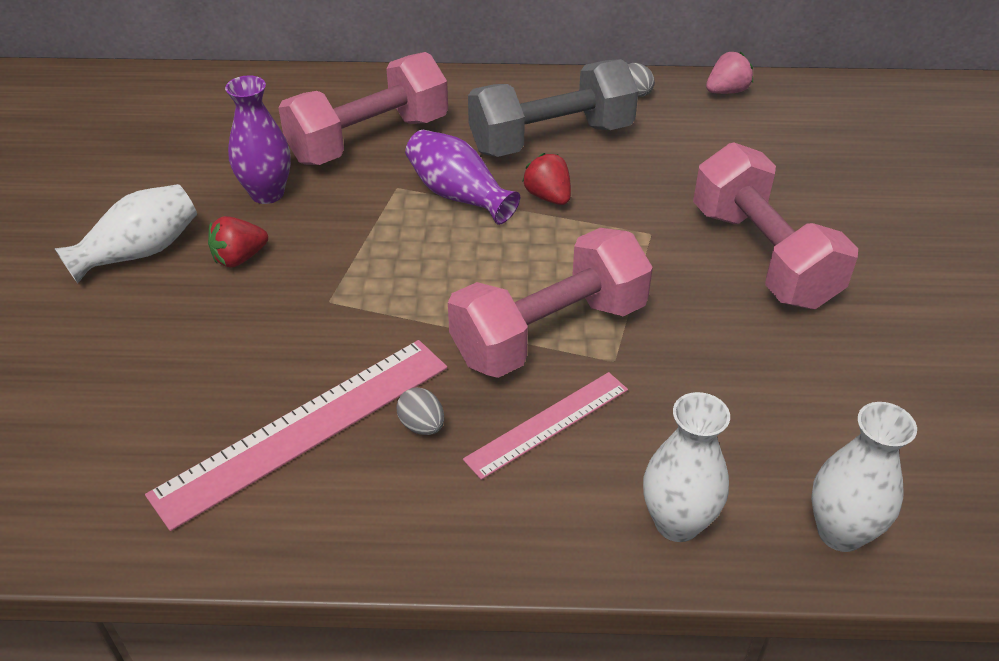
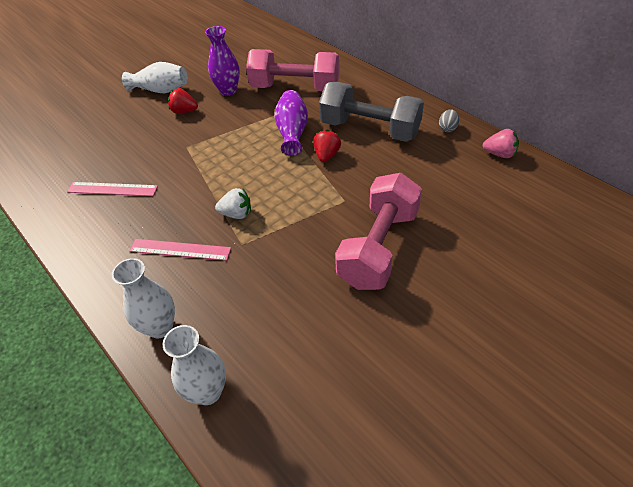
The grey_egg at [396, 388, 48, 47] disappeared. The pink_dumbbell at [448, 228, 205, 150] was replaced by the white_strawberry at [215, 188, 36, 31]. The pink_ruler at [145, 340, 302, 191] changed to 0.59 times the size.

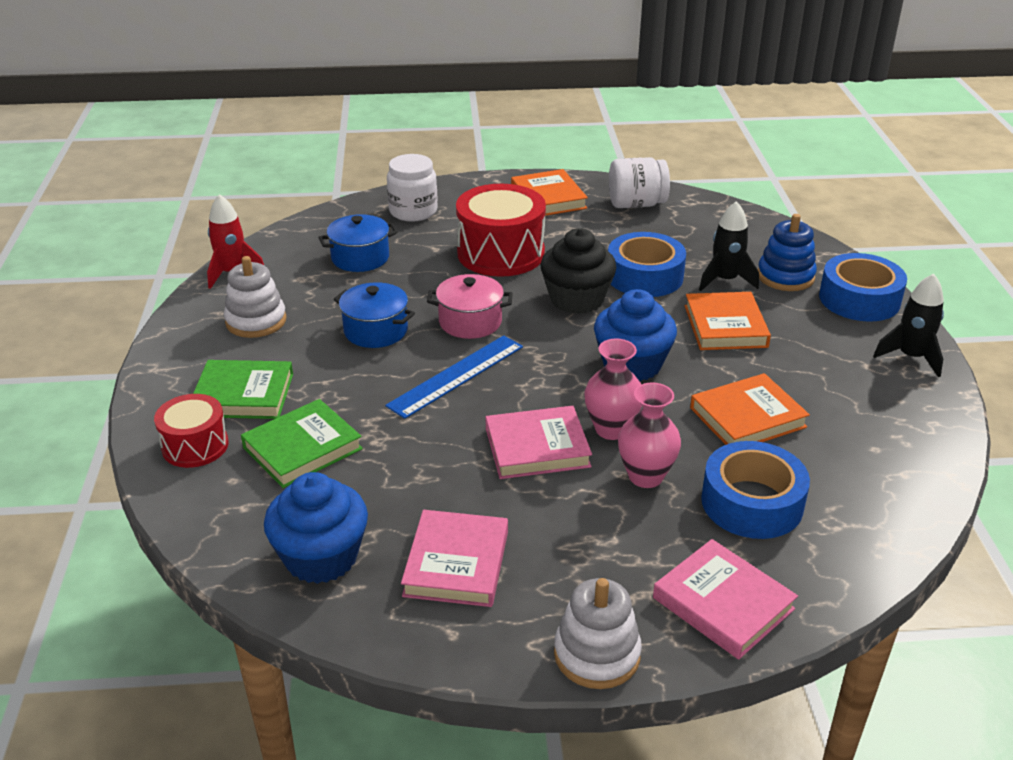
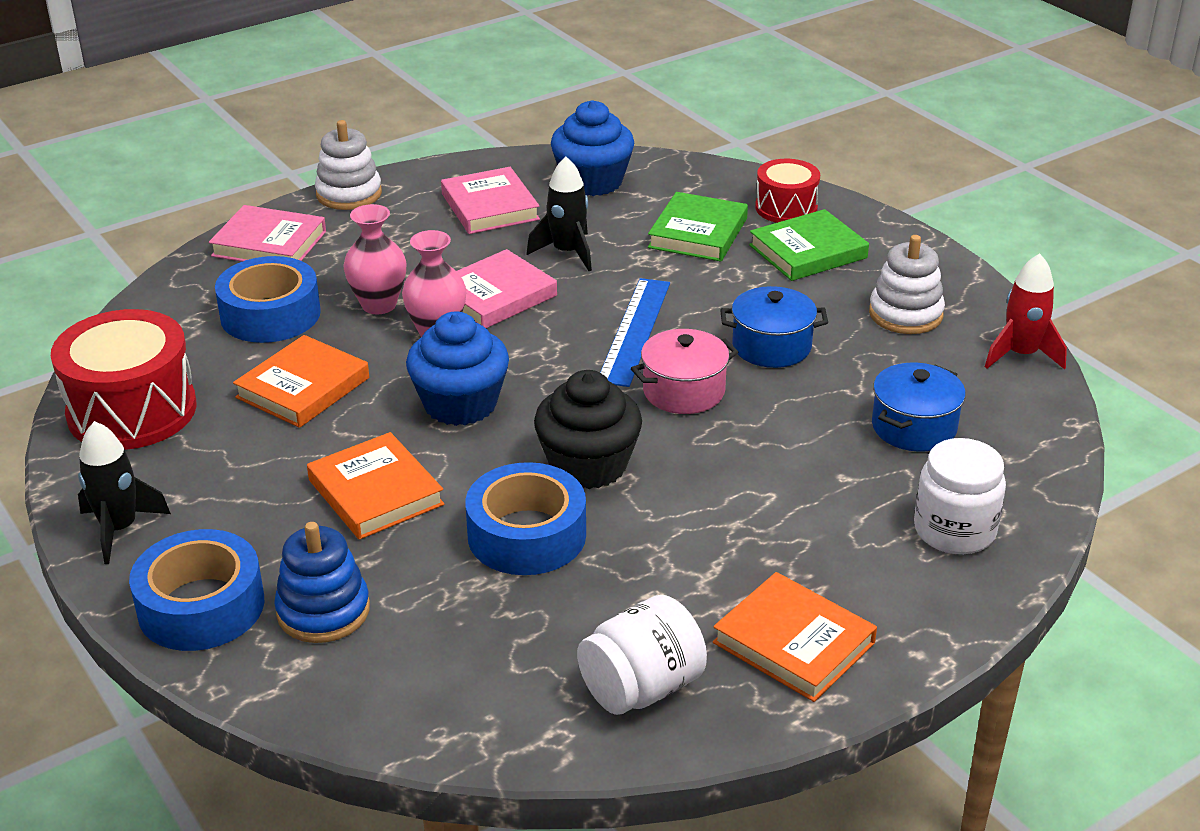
The red_drum moved from [456, 184, 90, 93] to [51, 309, 146, 141]. The black_rocket moved from [699, 201, 60, 90] to [526, 157, 66, 114].

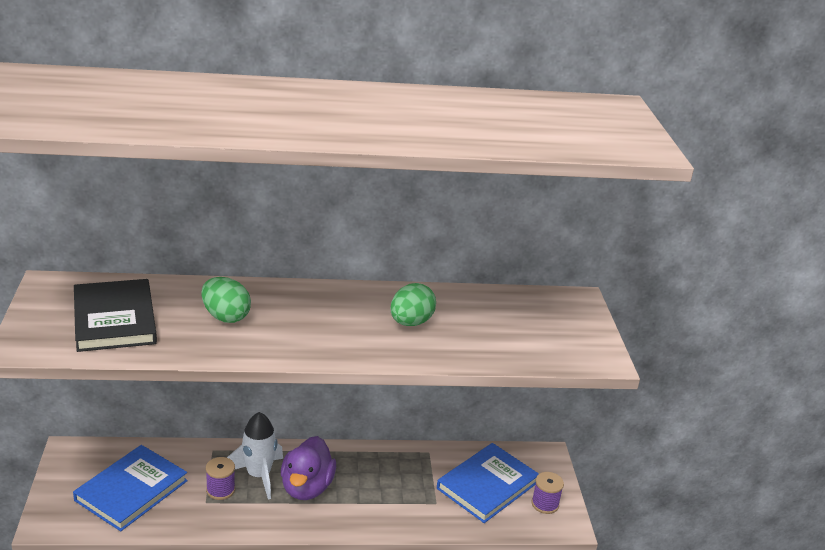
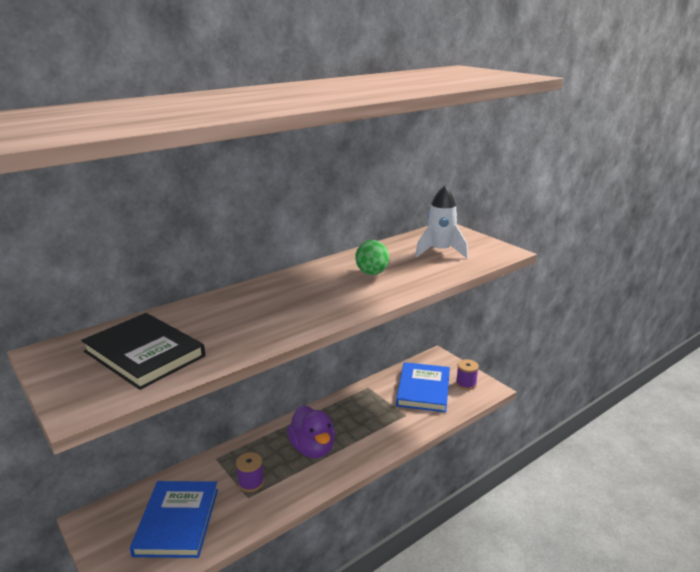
The green_egg at [201, 277, 50, 46] disappeared. The white_rocket moved from [227, 412, 56, 87] to [415, 185, 53, 73].

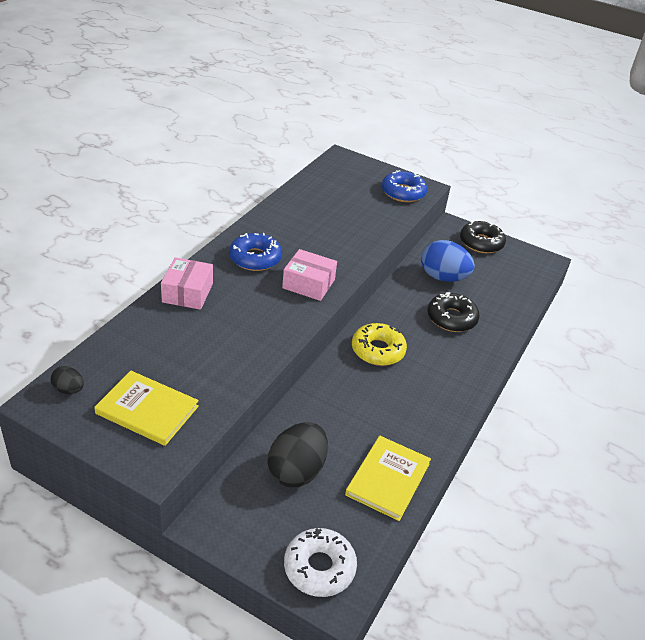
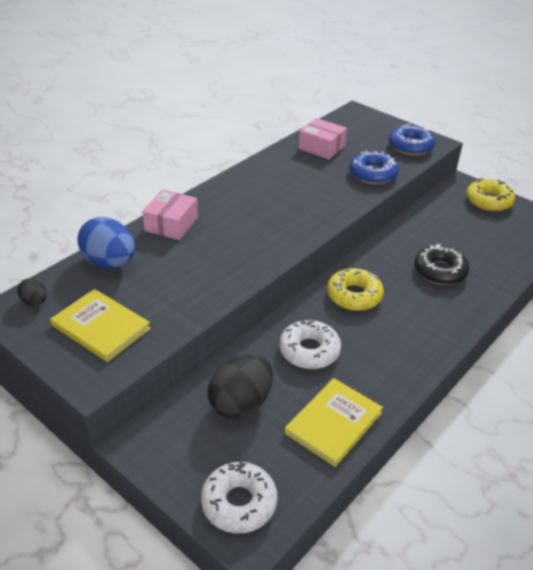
The white_donut at [279, 319, 62, 50] appeared. The blue_donut moved from [229, 233, 53, 38] to [350, 151, 49, 34]. The pink_box moved from [282, 249, 55, 52] to [298, 118, 49, 41]. The blue_egg moved from [421, 240, 54, 42] to [77, 217, 58, 51]. The black_donut at [460, 221, 46, 32] became the yellow_donut at [466, 178, 49, 34].

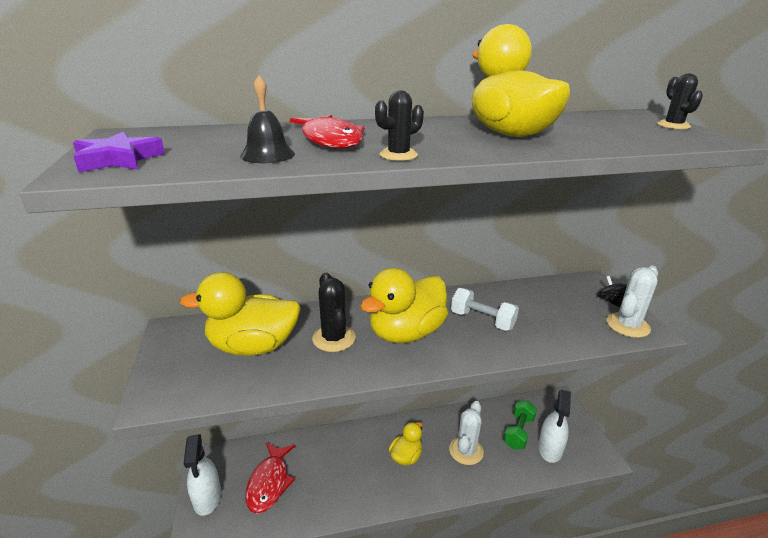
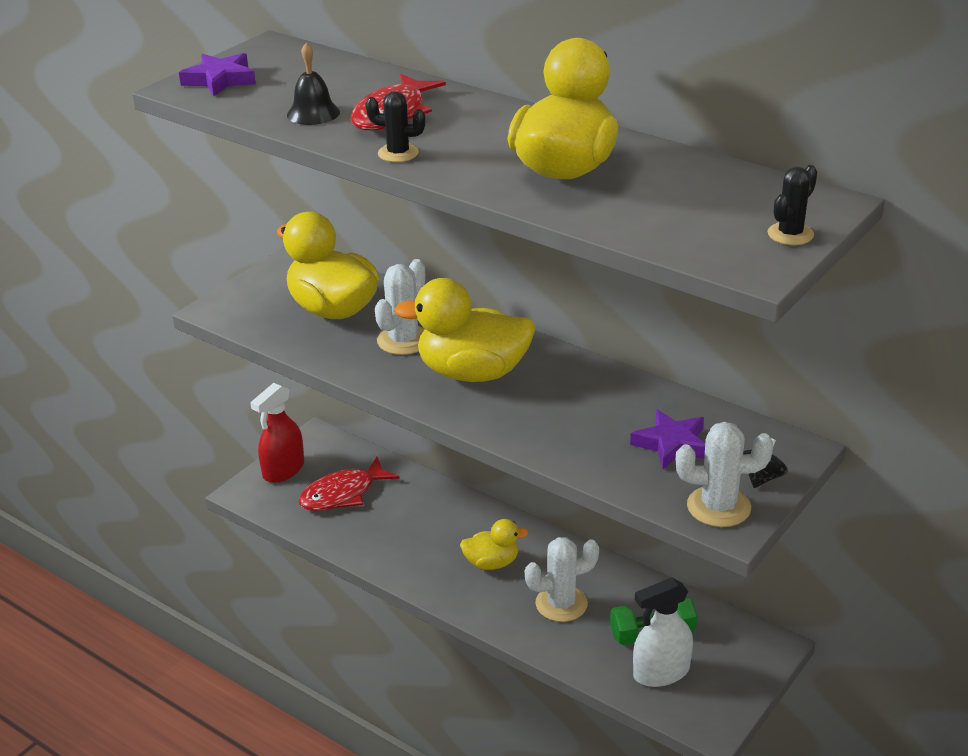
The white_dumbbell at [451, 288, 68, 43] disappeared. The purple_star at [630, 409, 75, 60] appeared. The white_spray_bottle at [184, 434, 37, 82] became the red_spray_bottle at [250, 383, 54, 100]. The black_cactus at [312, 273, 44, 79] became the white_cactus at [375, 259, 50, 96].

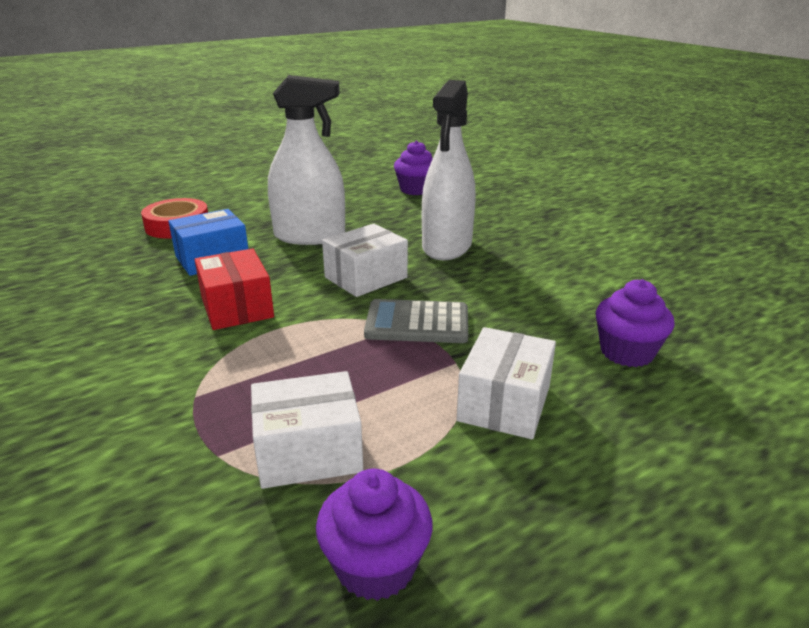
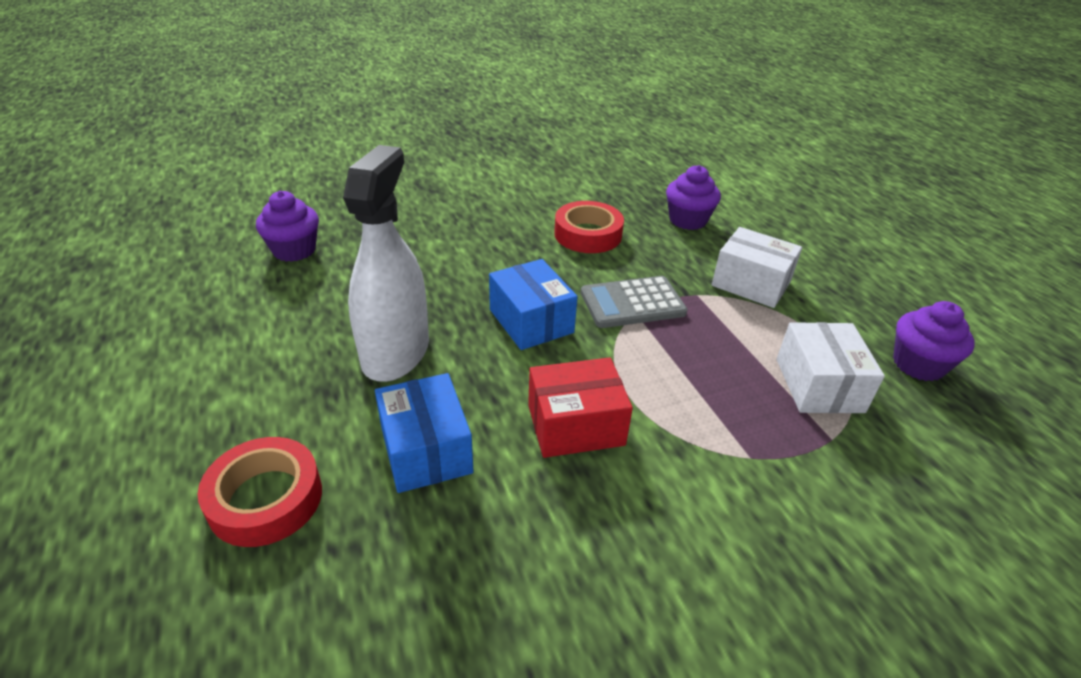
The white_spray_bottle at [422, 80, 54, 180] disappeared. The red_tape at [554, 201, 70, 52] appeared. The white_box at [322, 224, 86, 73] became the blue_box at [489, 259, 89, 91]. The grey_calculator at [364, 299, 104, 44] turned 60 degrees clockwise.

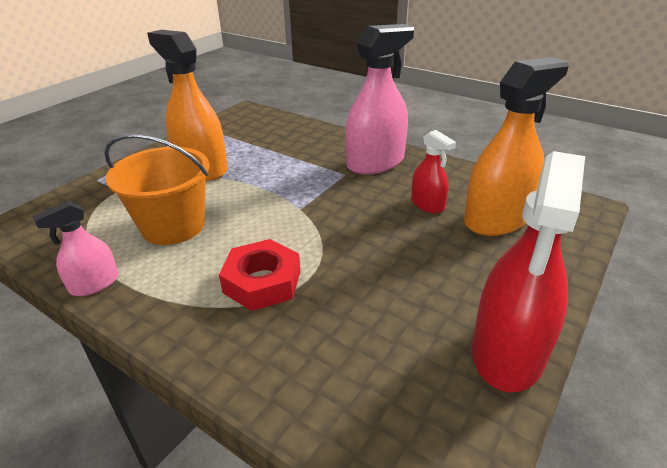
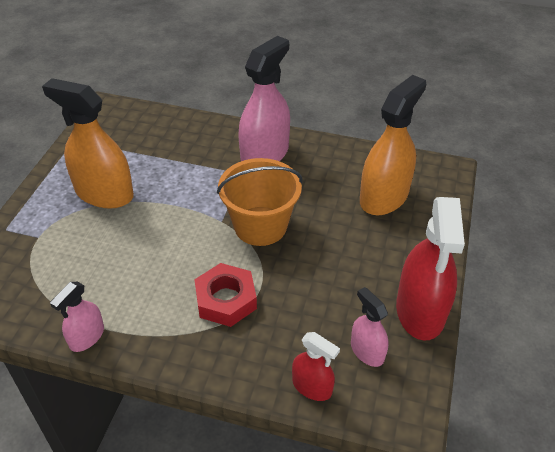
The pink_spray_bottle at [351, 287, 38, 80] appeared. The orange_bucket moved from [104, 134, 106, 111] to [217, 158, 85, 88]. The red_spray_bottle moved from [411, 130, 45, 83] to [292, 332, 48, 69].

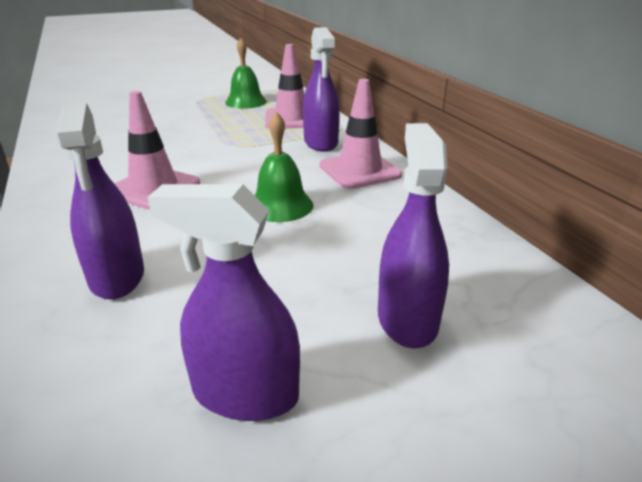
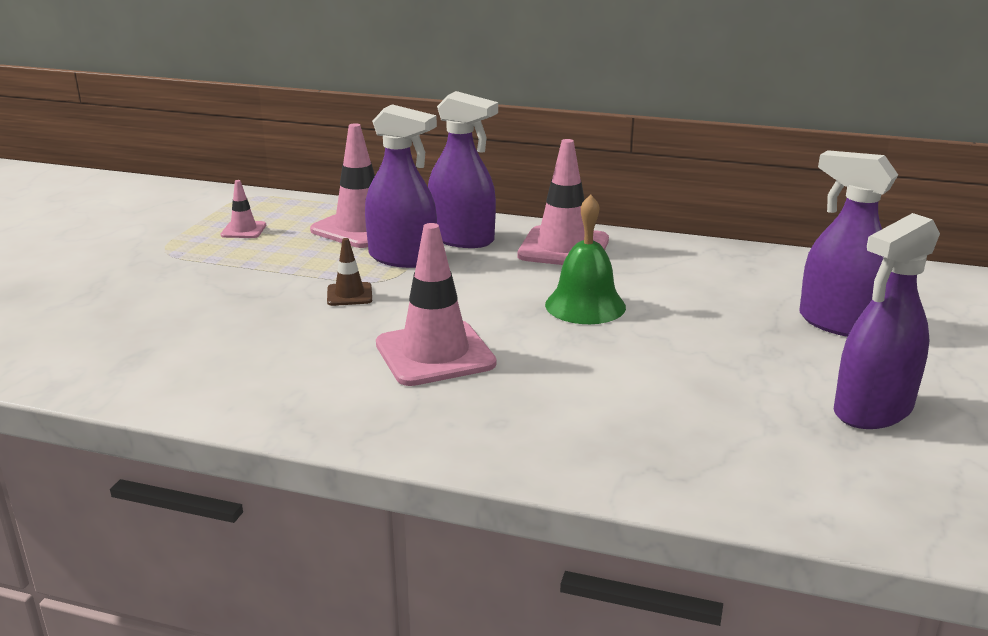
The brown_traffic_cone at [327, 238, 45, 68] appeared. The purple_spray_bottle moved from [55, 103, 89, 196] to [365, 104, 72, 164]. The green_bell at [225, 38, 42, 71] was replaced by the pink_traffic_cone at [221, 180, 45, 58].

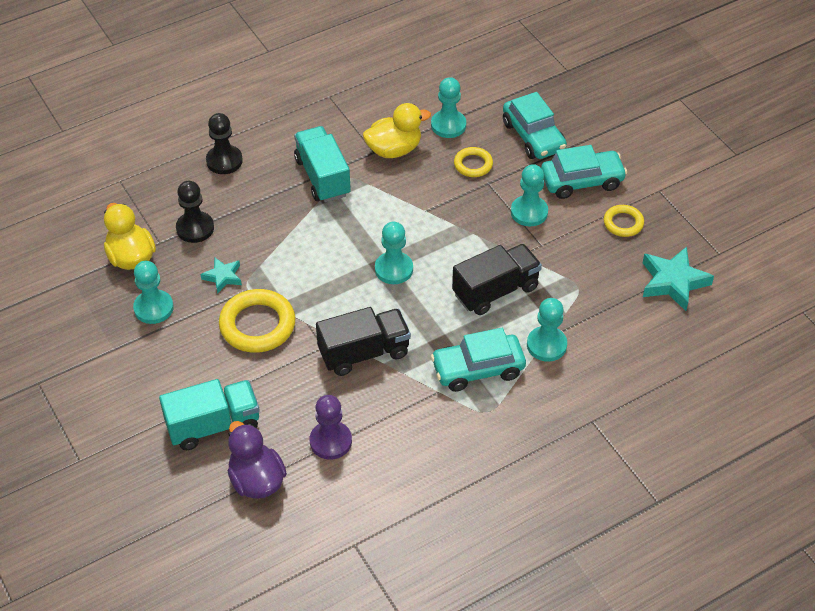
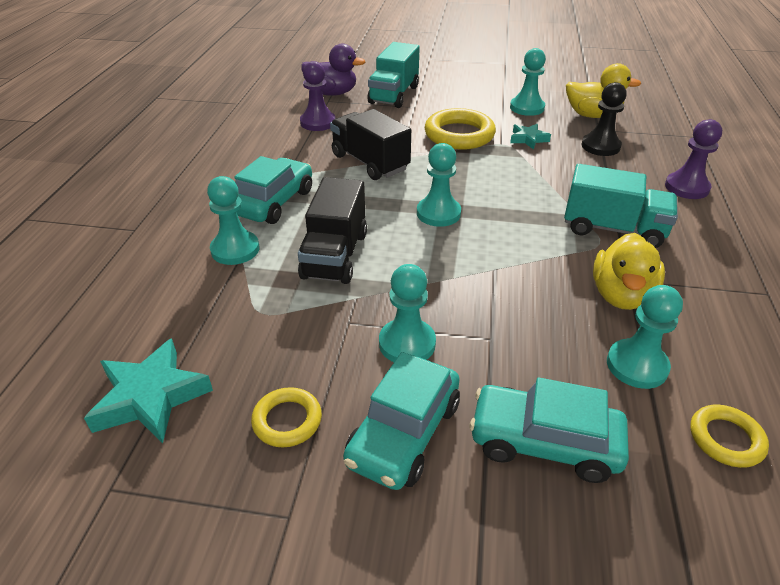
The yellow_ring moved from [454, 147, 39, 30] to [691, 404, 78, 64]. The black_pawn at [206, 113, 37, 61] became the purple_pawn at [665, 119, 57, 80]. The black_truck at [316, 307, 95, 69] turned 120 degrees clockwise.

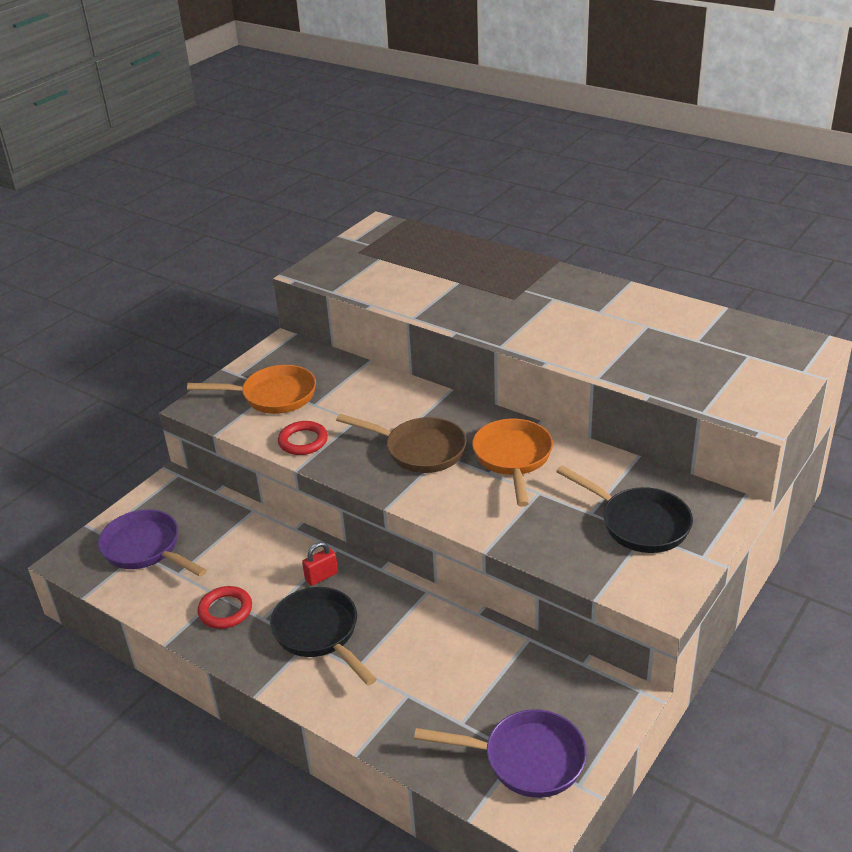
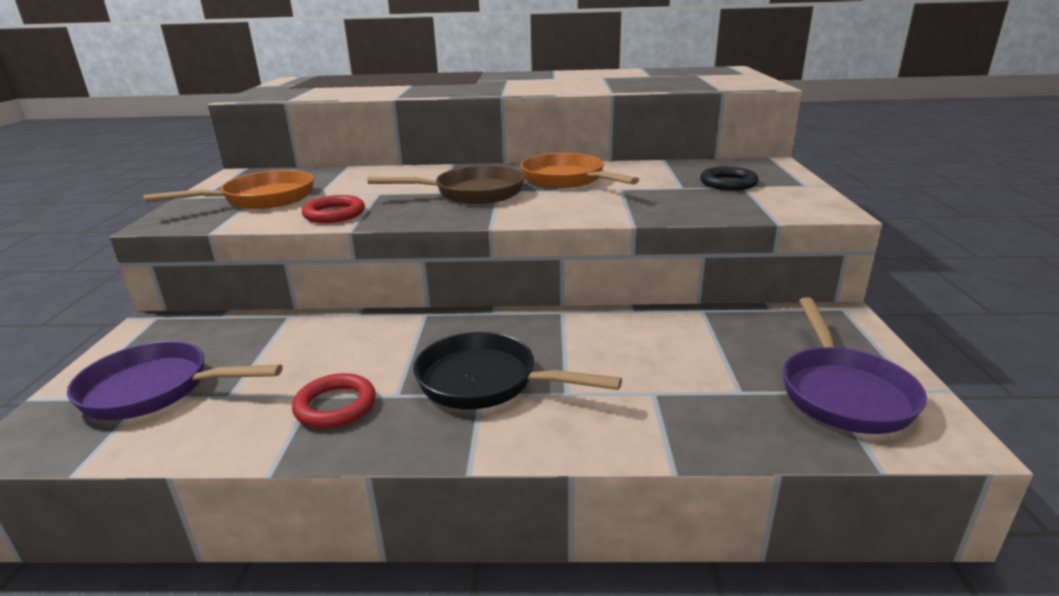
The red_padlock at [302, 542, 36, 44] disappeared. The black_pan at [556, 465, 137, 88] was replaced by the black_ring at [700, 167, 59, 23]. The purple_pan at [414, 709, 173, 89] turned 120 degrees clockwise.

